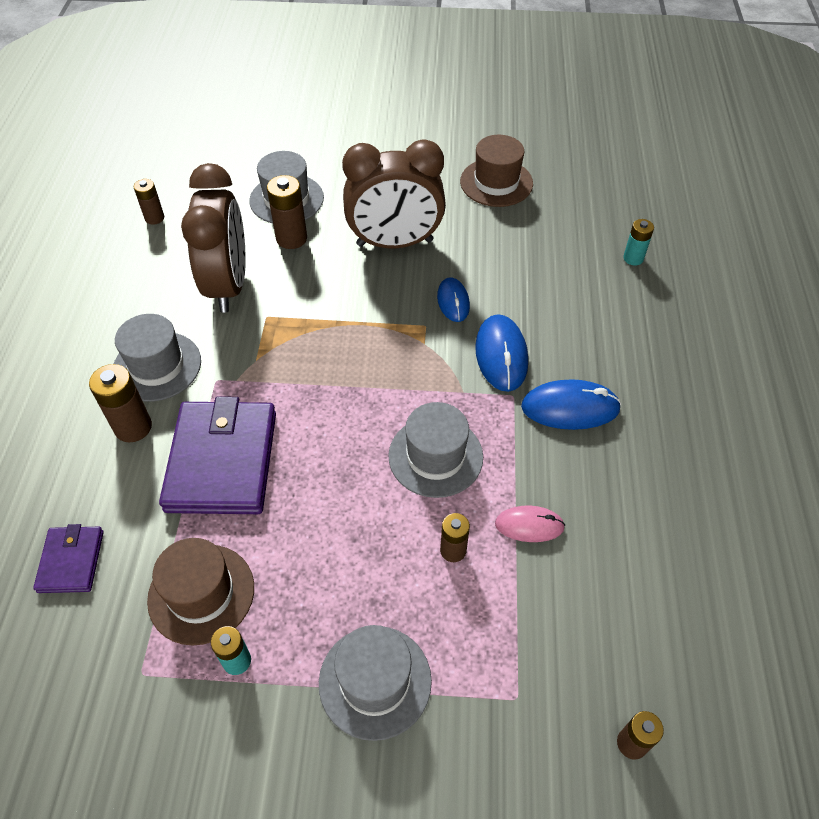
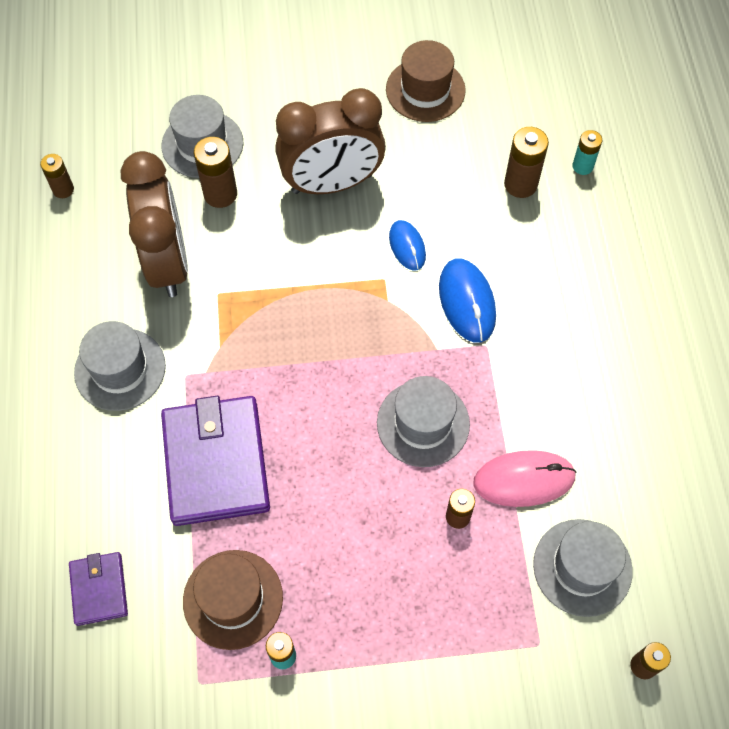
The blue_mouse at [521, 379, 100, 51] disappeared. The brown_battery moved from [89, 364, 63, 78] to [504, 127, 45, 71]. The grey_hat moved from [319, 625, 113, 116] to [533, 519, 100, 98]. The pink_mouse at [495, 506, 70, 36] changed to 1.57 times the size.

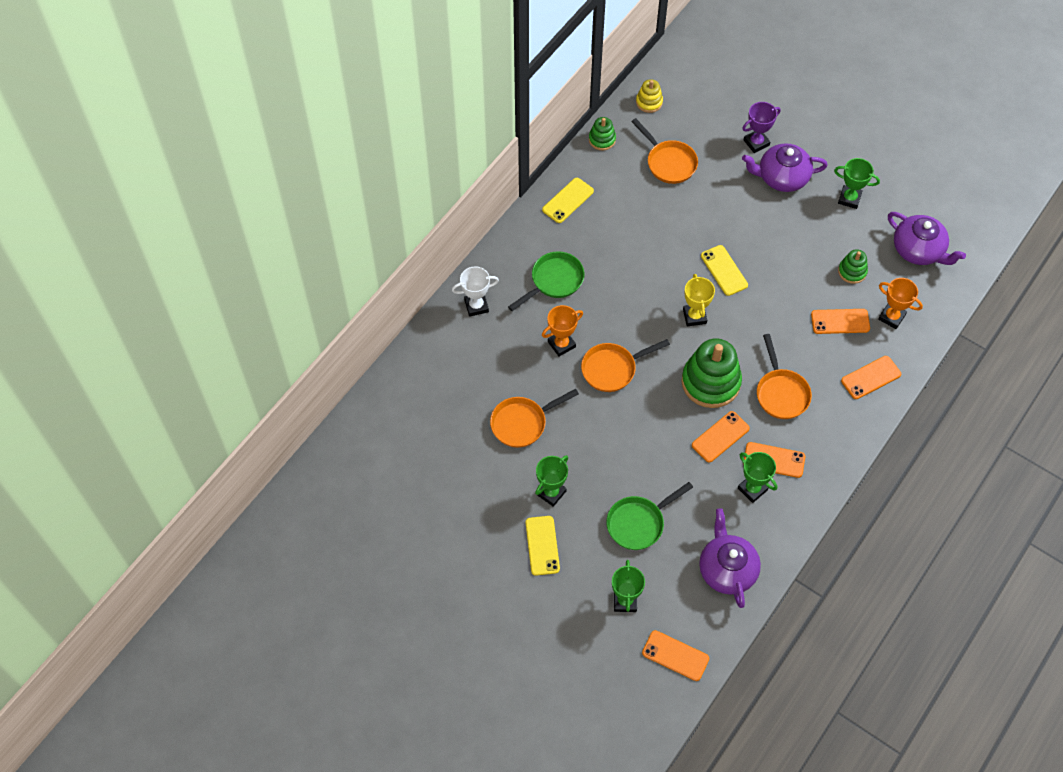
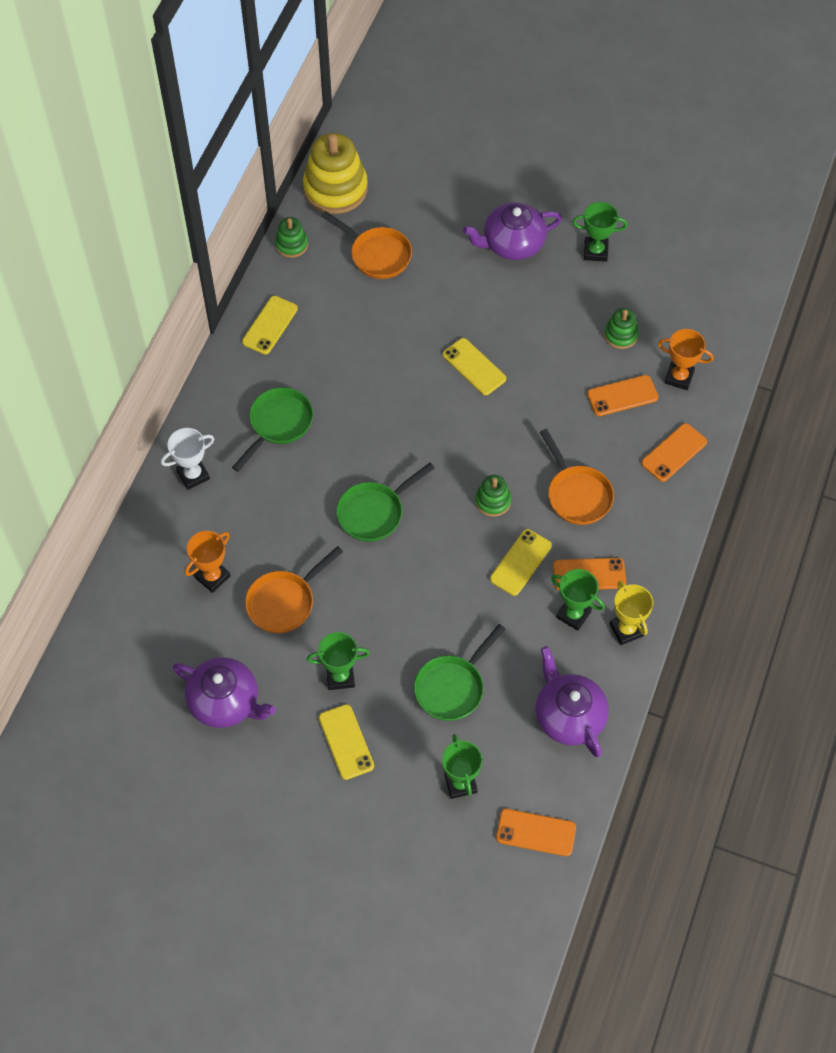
The purple_trophy at [742, 102, 39, 51] disappeared. The orange_trophy moved from [542, 305, 41, 52] to [185, 531, 46, 62]. The yellow_trophy moved from [683, 274, 32, 52] to [610, 581, 43, 64]. The purple_teapot moved from [888, 212, 78, 53] to [172, 657, 104, 71]. The orange_pan at [581, 339, 89, 53] became the green_pan at [336, 463, 99, 79]. The orange_phone at [692, 411, 58, 51] became the yellow_phone at [490, 529, 62, 67]. The green_trophy at [535, 455, 33, 52] turned 60 degrees clockwise. The yellow_stacking_toy at [636, 79, 27, 34] changed to 1.99 times the size. The green_stacking_toy at [682, 338, 60, 70] changed to 0.50 times the size.

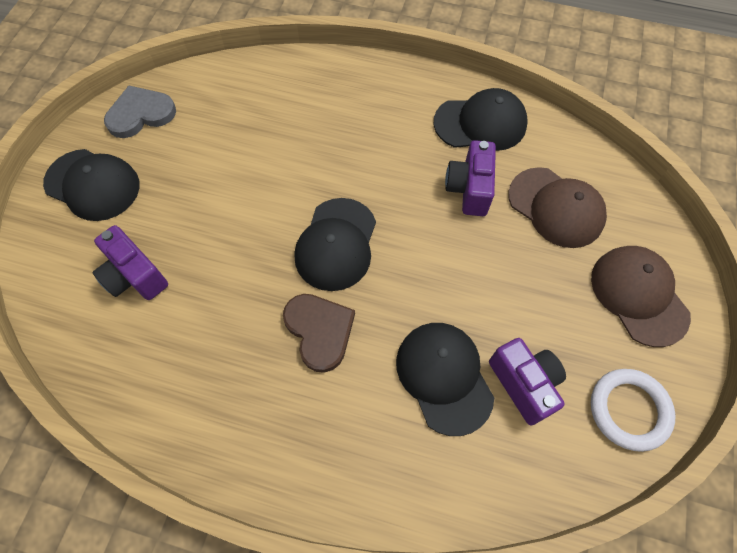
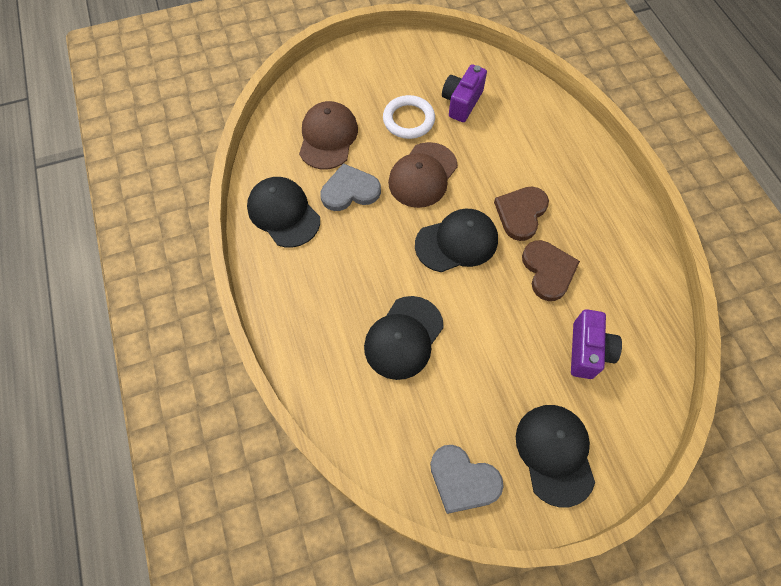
The brown_heart at [522, 240, 58, 61] appeared. The black_cap moved from [396, 323, 98, 113] to [364, 296, 80, 84]. The brown_cap moved from [591, 246, 100, 101] to [388, 142, 70, 66]. The white_ring moved from [591, 369, 84, 83] to [383, 95, 52, 44]. The purple_camera at [445, 140, 51, 76] was replaced by the grey_heart at [321, 163, 60, 48].

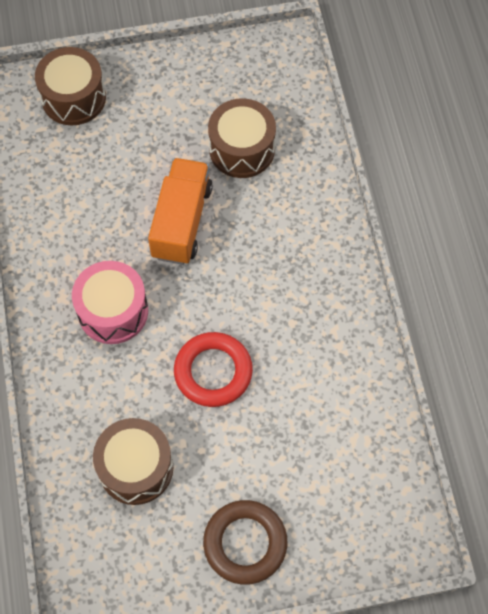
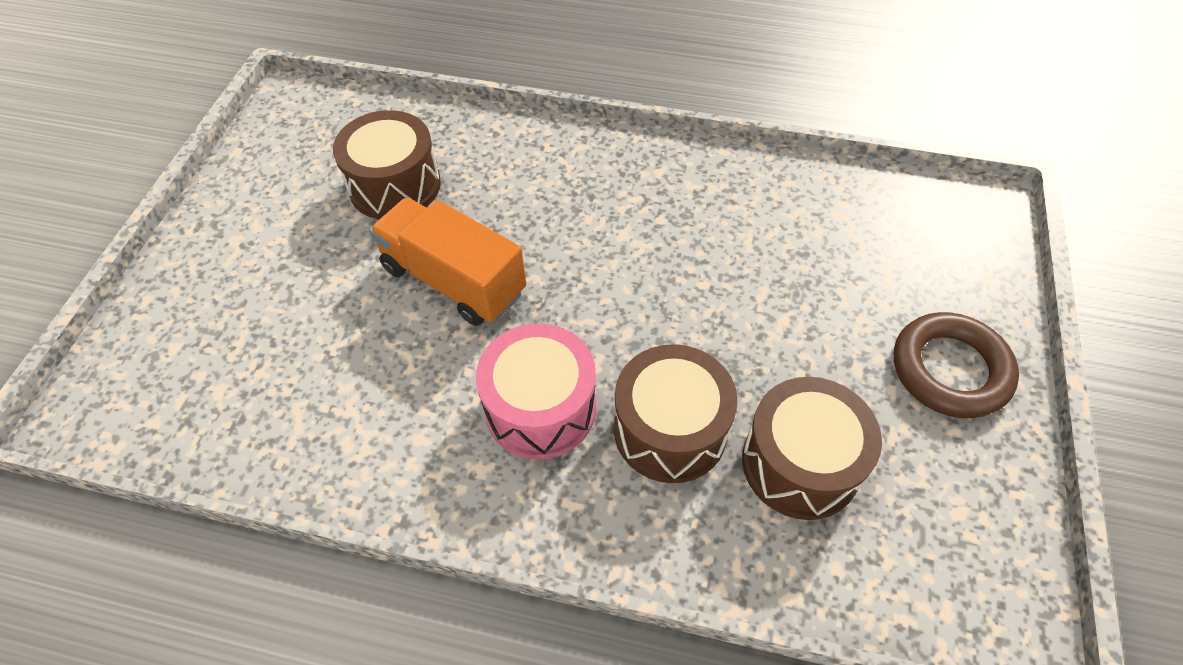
The red_ring at [174, 332, 79, 75] disappeared. The brown_drum moved from [35, 47, 71, 78] to [614, 344, 124, 139].

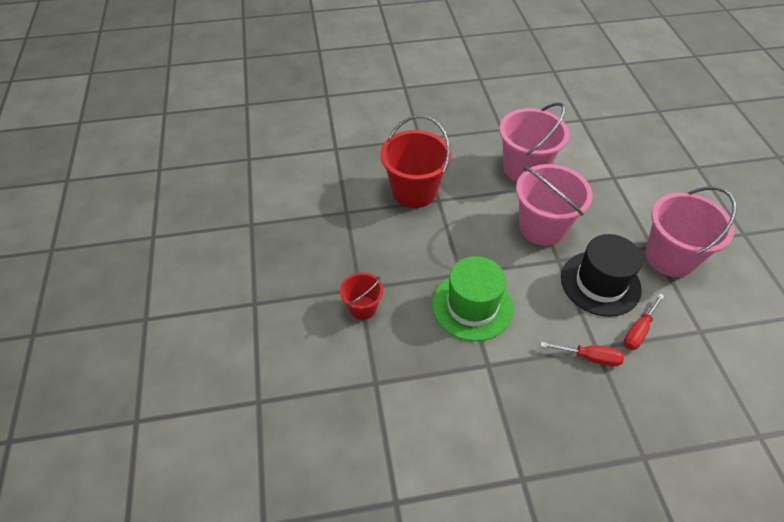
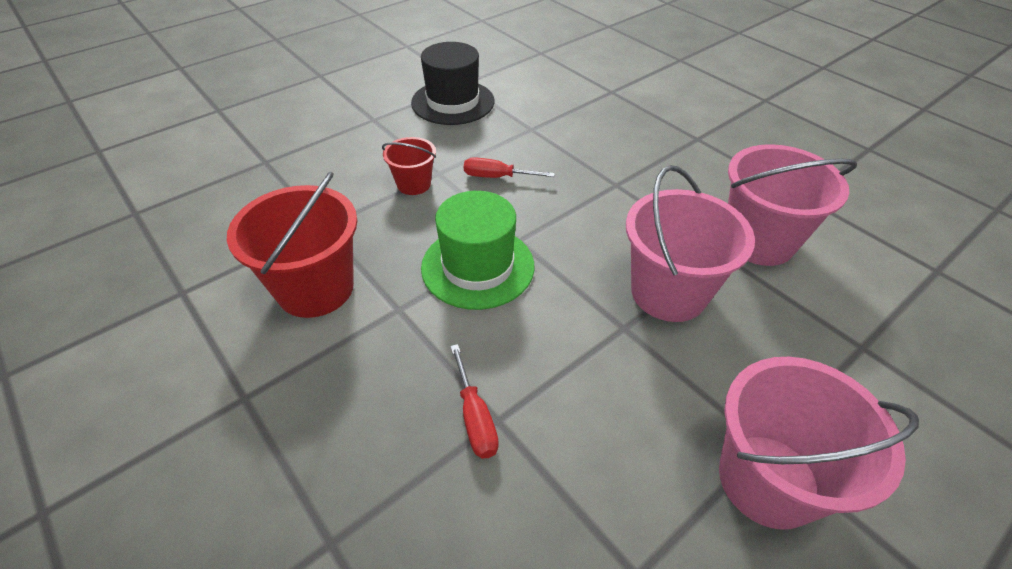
The red_bucket moved from [380, 115, 72, 93] to [227, 172, 130, 146]. The black_hat moved from [561, 234, 82, 83] to [411, 42, 83, 83]. The red_screwdriver moved from [623, 294, 41, 56] to [464, 157, 91, 21].

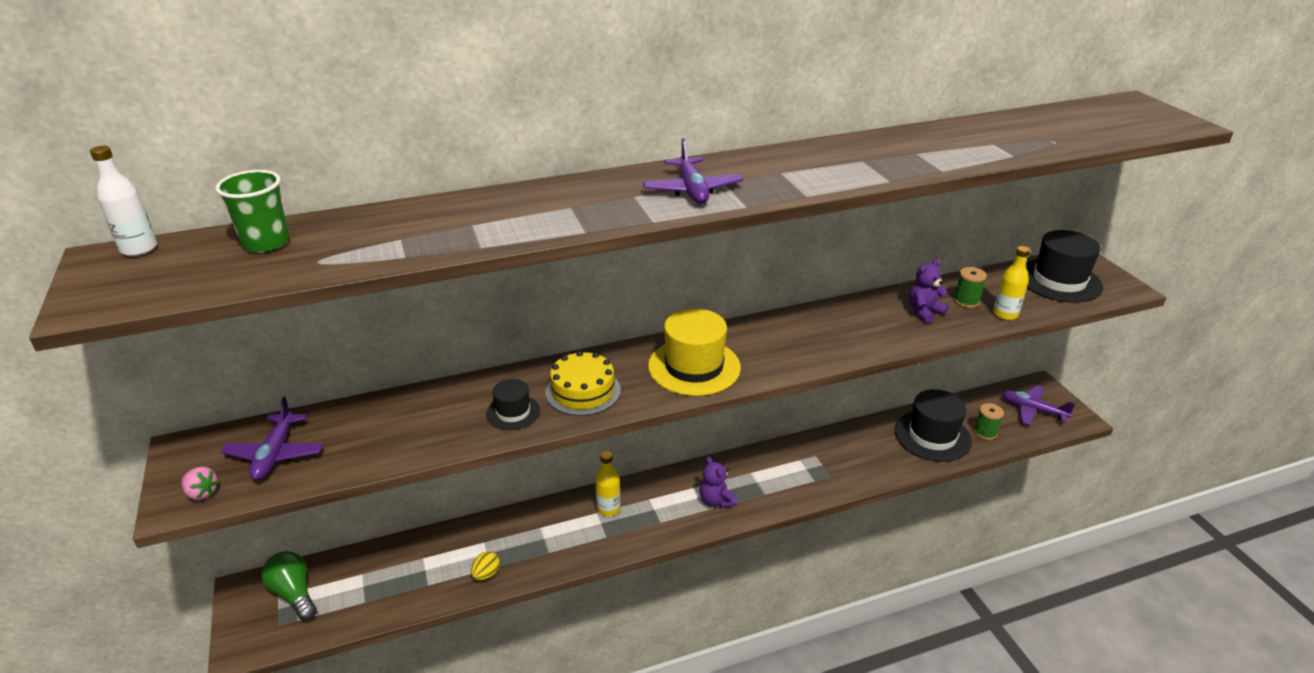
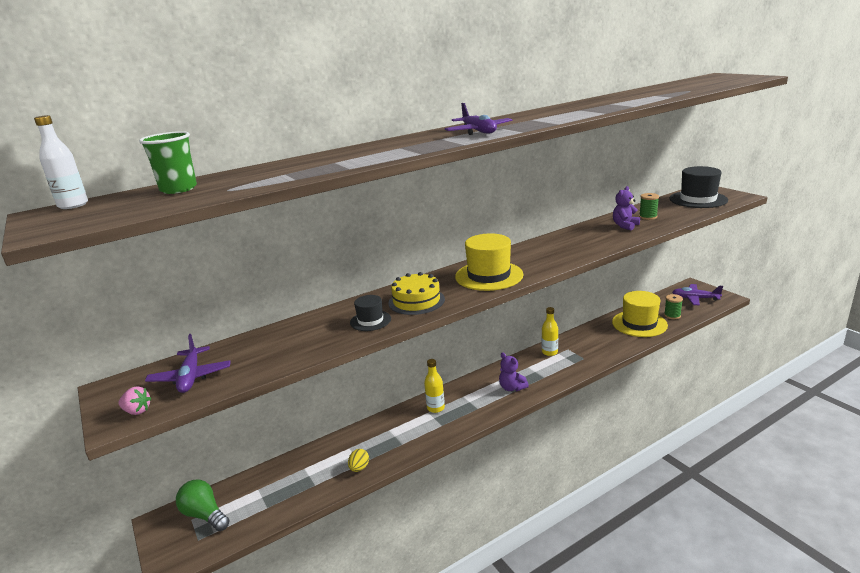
The yellow_bottle moved from [993, 246, 37, 74] to [542, 307, 16, 49]. The black_hat at [895, 389, 77, 73] became the yellow_hat at [612, 291, 56, 46].

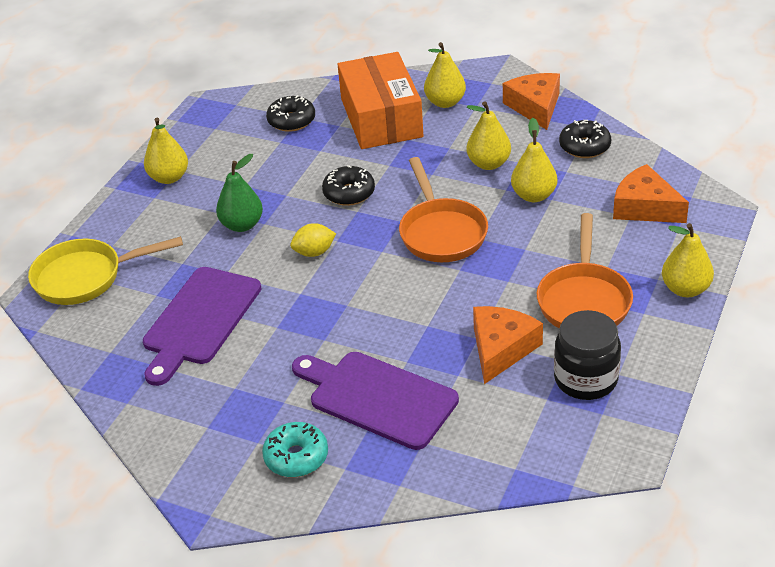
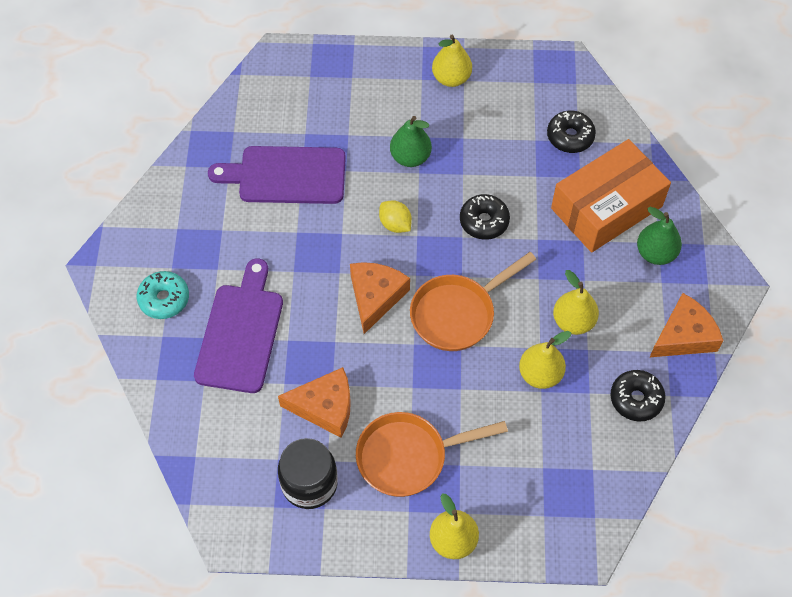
The yellow_pan at [28, 236, 155, 69] disappeared. The orange_cheese moved from [613, 164, 76, 59] to [350, 262, 60, 72]. The yellow_pear at [424, 42, 42, 66] became the green_pear at [637, 207, 45, 58].

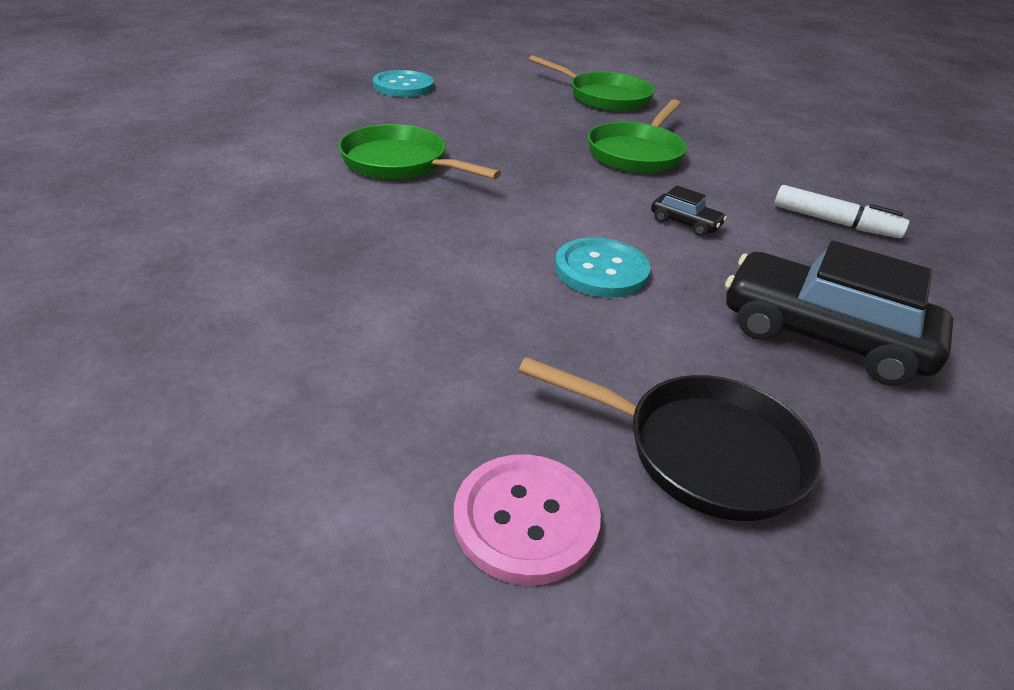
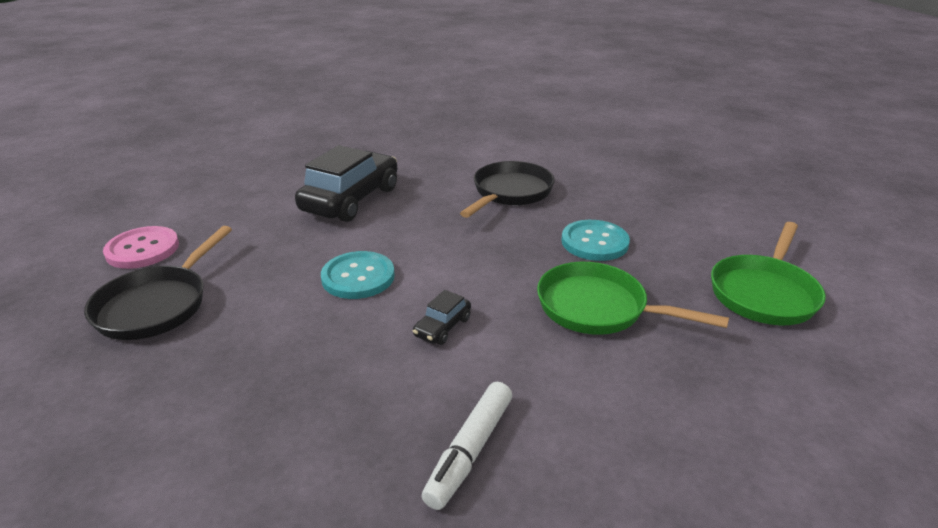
The turquoise_button moved from [373, 70, 61, 27] to [561, 220, 69, 41]. The black_car moved from [725, 241, 228, 145] to [295, 145, 102, 77]. The green_pan at [338, 124, 163, 56] became the black_pan at [460, 161, 95, 57].

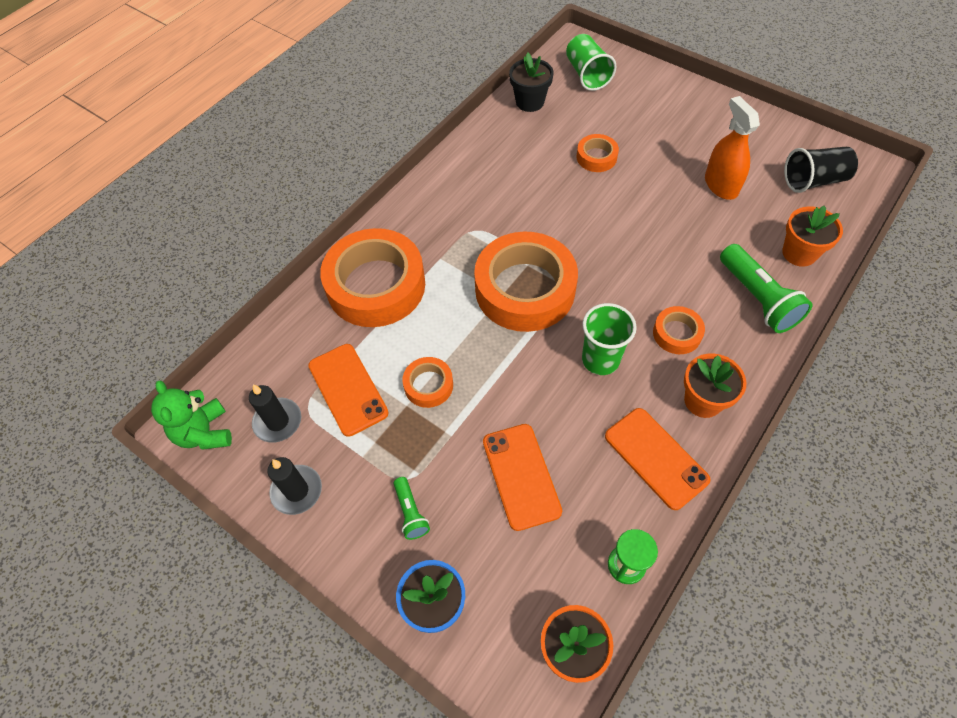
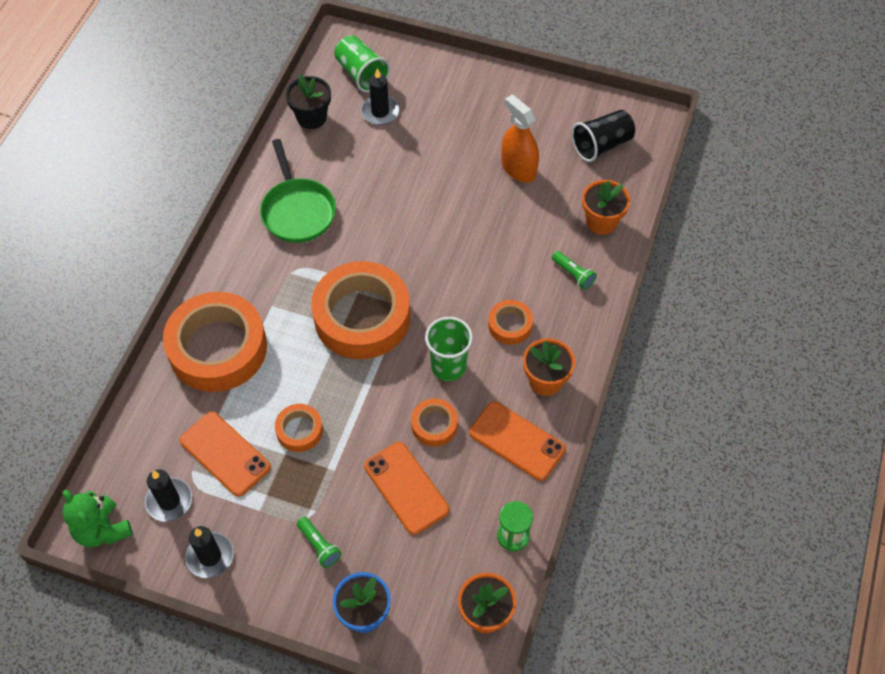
The green_pan at [260, 139, 76, 104] appeared. The black_candle at [361, 68, 38, 57] appeared. The orange_tape moved from [576, 134, 43, 38] to [411, 398, 47, 49]. The green_flashlight at [720, 244, 93, 89] changed to 0.52 times the size.

